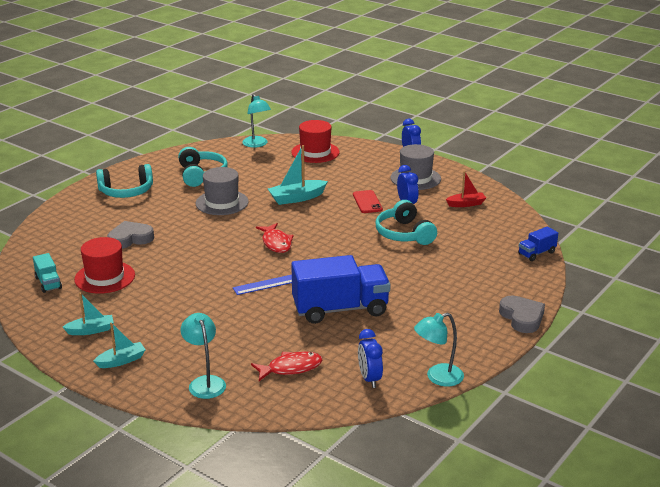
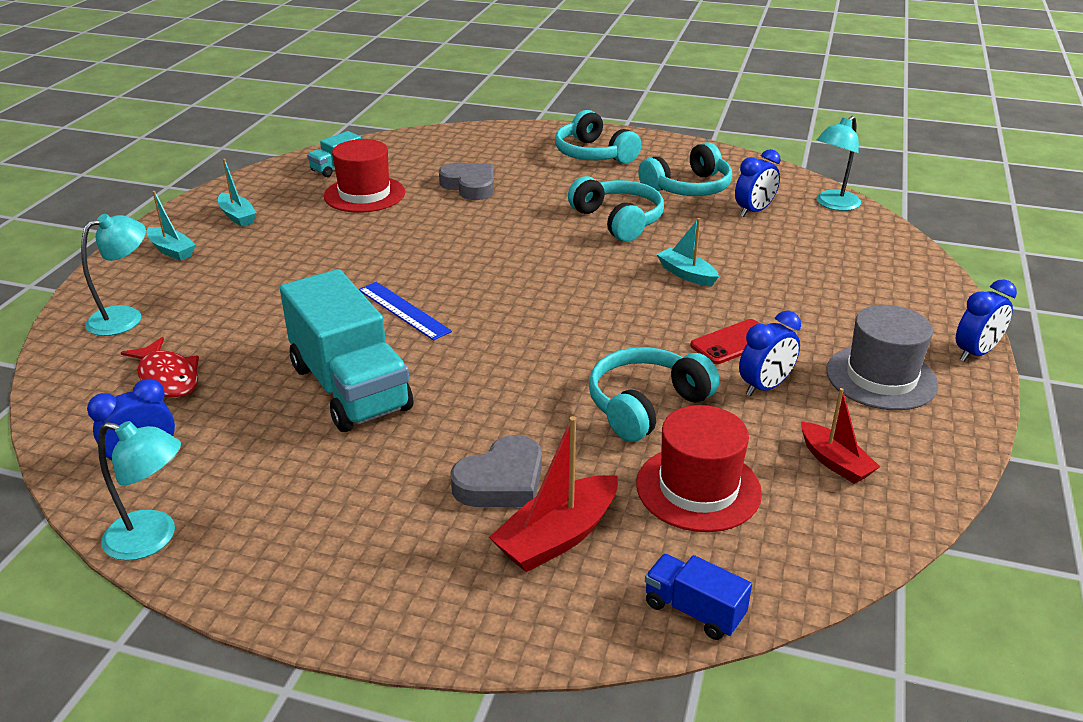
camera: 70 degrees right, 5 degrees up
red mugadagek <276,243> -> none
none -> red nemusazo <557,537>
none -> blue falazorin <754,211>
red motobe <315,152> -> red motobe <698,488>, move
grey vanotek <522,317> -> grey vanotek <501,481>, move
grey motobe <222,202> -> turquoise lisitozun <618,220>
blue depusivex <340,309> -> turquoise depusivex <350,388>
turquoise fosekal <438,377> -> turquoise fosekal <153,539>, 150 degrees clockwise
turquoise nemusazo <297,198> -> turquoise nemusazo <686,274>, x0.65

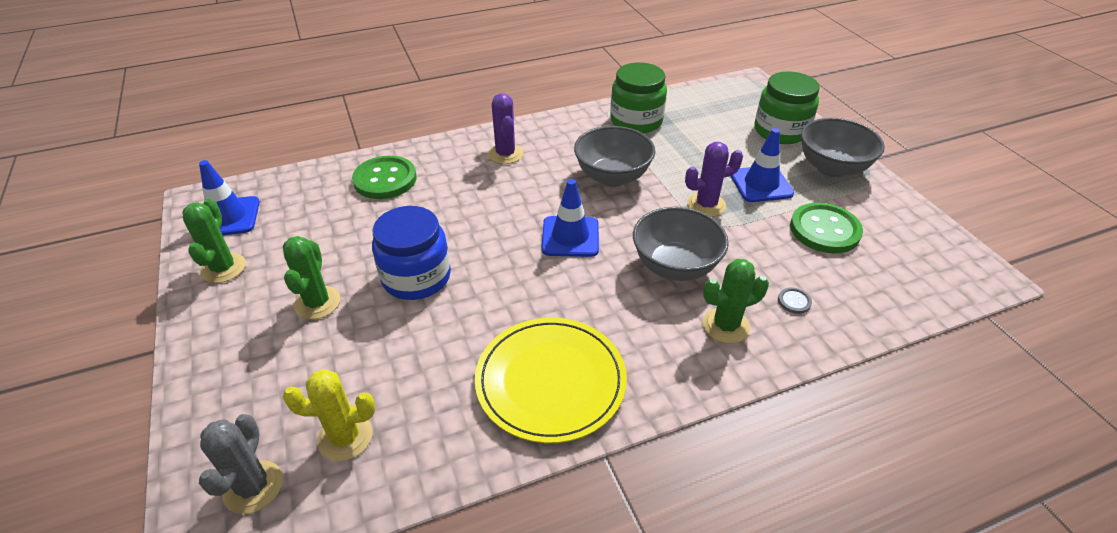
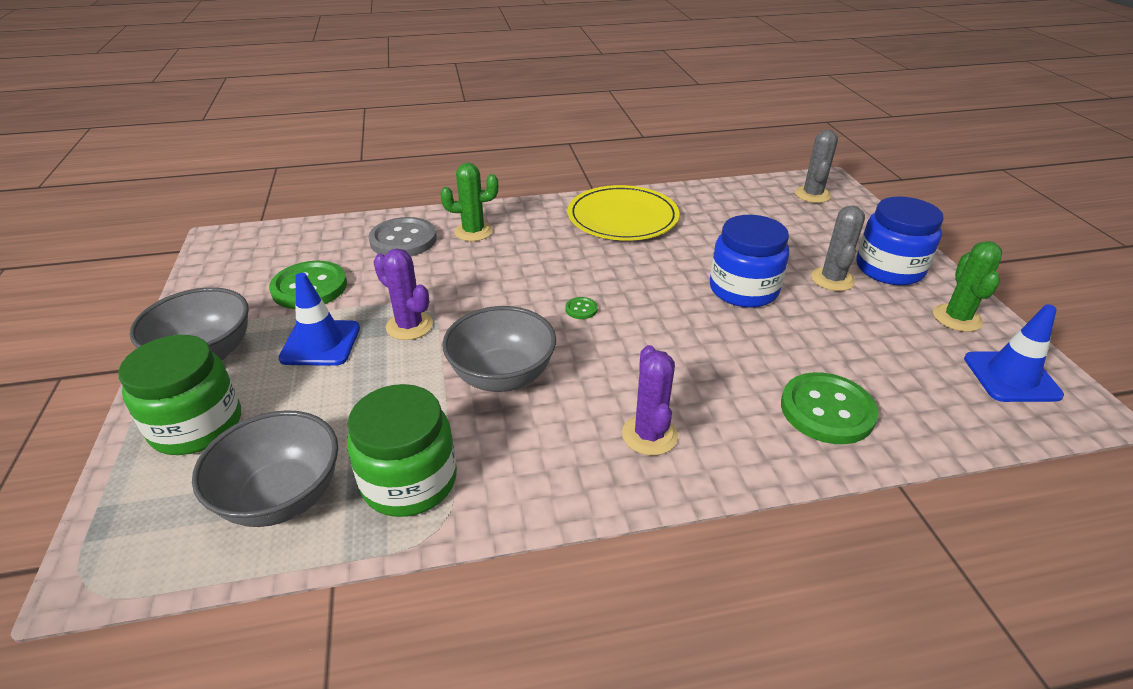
camera: 170 degrees left, 5 degrees down
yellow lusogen <345,437> -> none
none -> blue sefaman <889,269>
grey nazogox <675,266> -> grey nazogox <282,497>, move
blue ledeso <570,237> -> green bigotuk <581,309>
green lusogen <317,303> -> grey lusogen <832,279>
purple lusogen <706,205> -> purple lusogen <409,326>, 45 degrees clockwise
grey bigotuk <794,301> -> grey bigotuk <403,240>, x2.36

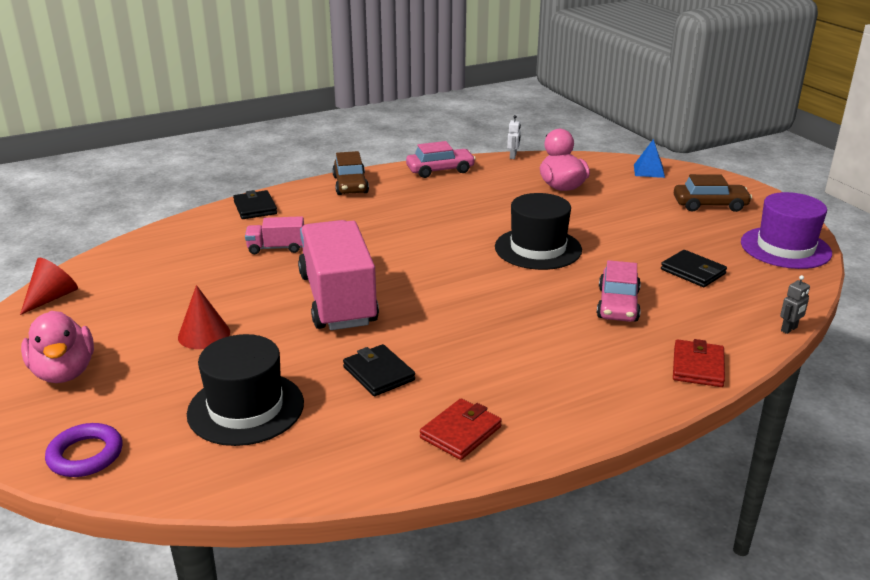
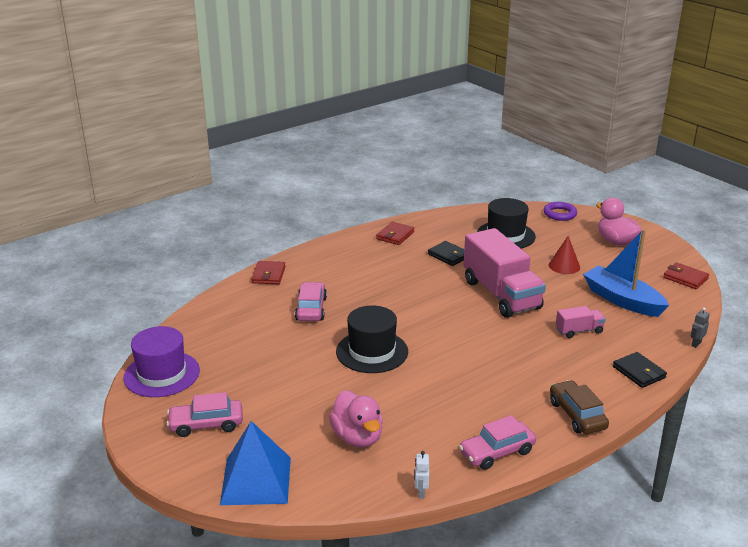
camera: 170 degrees right, 0 degrees up
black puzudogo <693,272> -> none
none -> blue nemusazo <622,300>
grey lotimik <789,329> -> grey lotimik <696,344>, move
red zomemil <52,298> -> red puzudogo <685,278>
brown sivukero <710,205> -> pink sivukero <206,424>
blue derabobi <649,171> -> blue derabobi <256,480>, x1.89

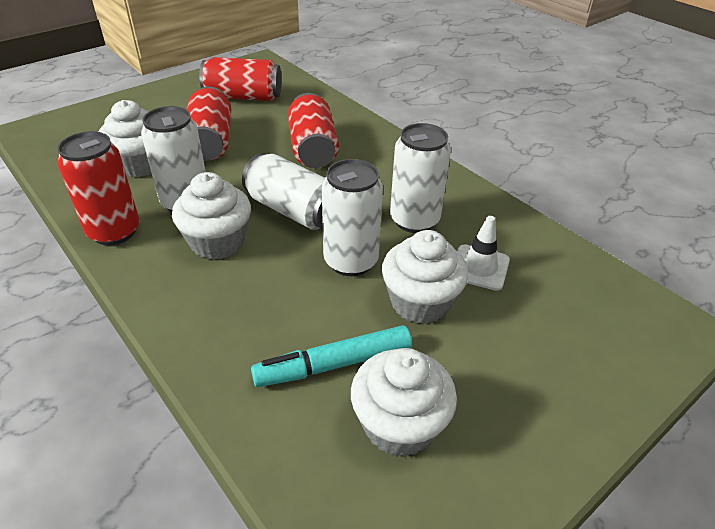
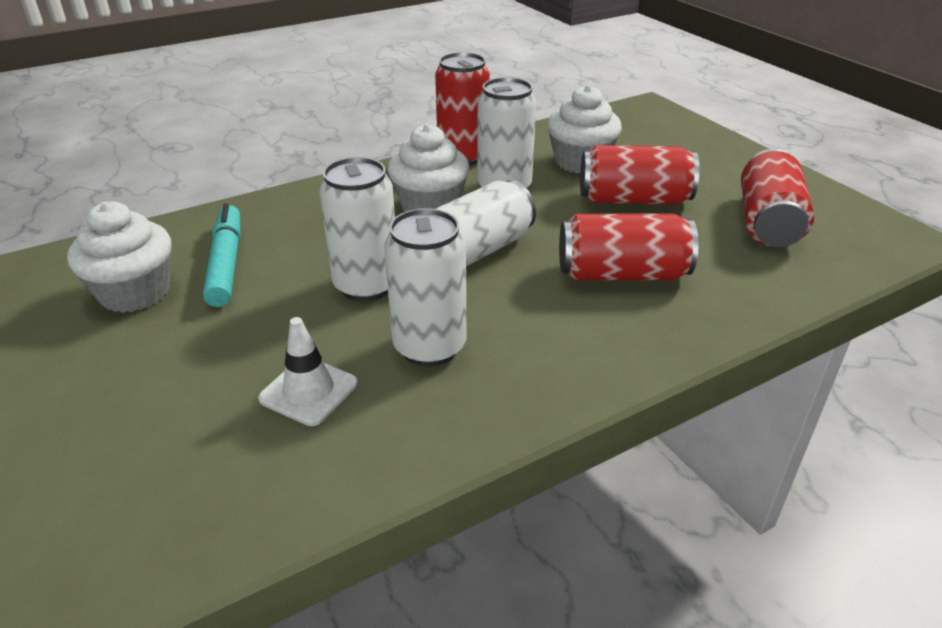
camera: 100 degrees right, 5 degrees down
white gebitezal <420,302> -> none

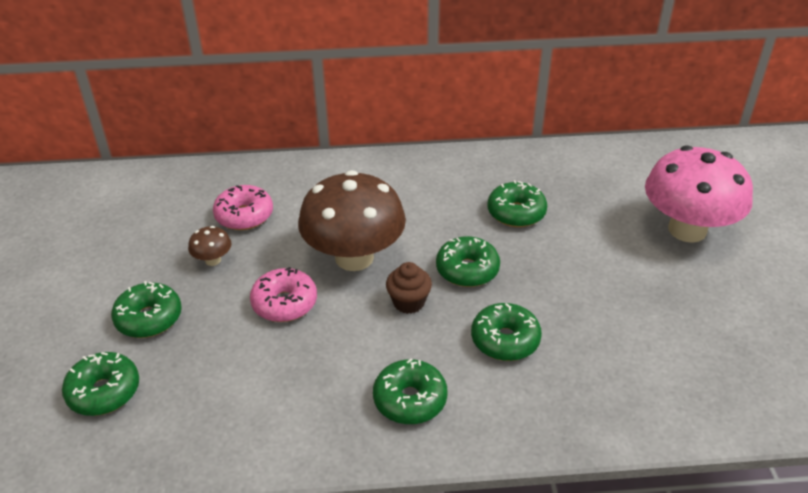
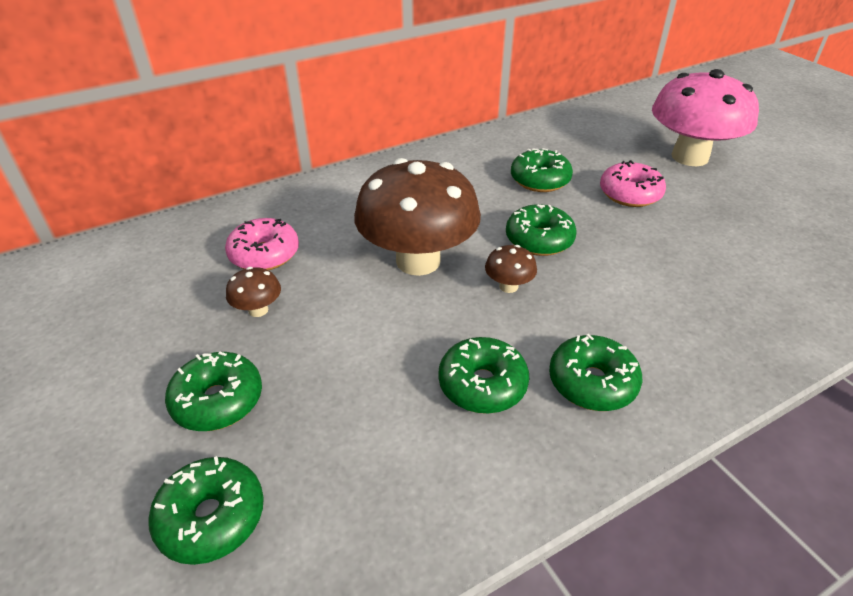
camera: 25 degrees left, 0 degrees up
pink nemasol <284,303> -> pink nemasol <630,194>, move
green nemasol <505,340> -> green nemasol <482,385>, move
brown gebitezal <408,302> -> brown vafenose <508,286>

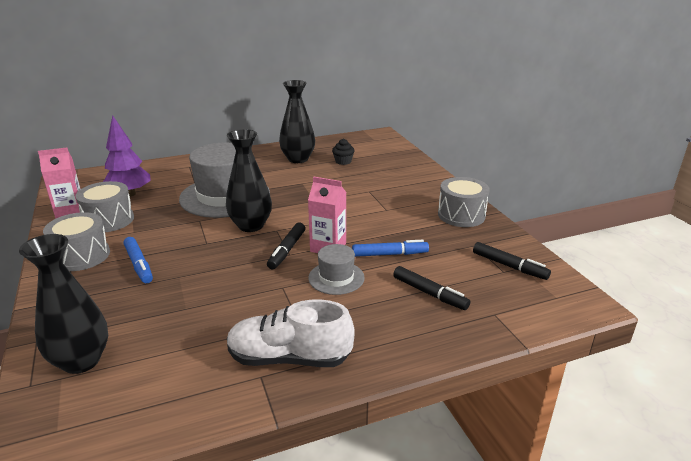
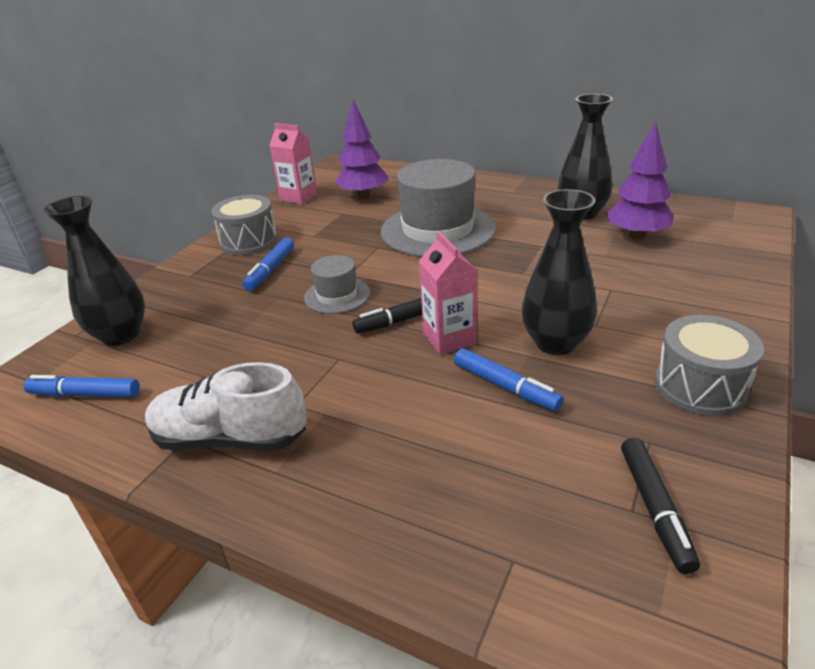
camera: 50 degrees right, 5 degrees up
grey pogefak <109,220> -> none
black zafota <429,293> -> none
none -> blue zafota <85,394>
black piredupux <251,225> -> black piredupux <555,343>, move
grey motobe <336,278> -> grey motobe <337,295>, move
black gebitezal <343,161> -> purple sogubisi <636,236>
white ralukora <289,358> -> white ralukora <230,438>, 45 degrees counterclockwise

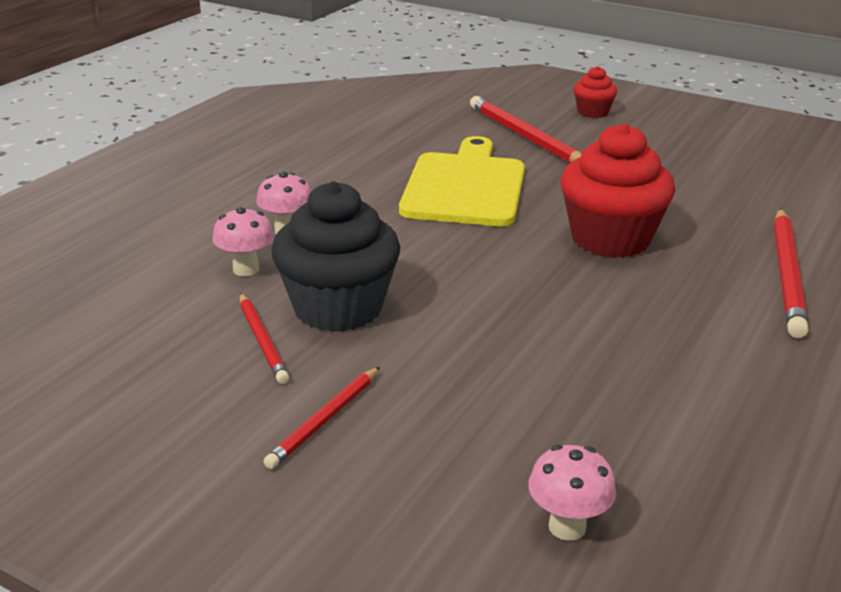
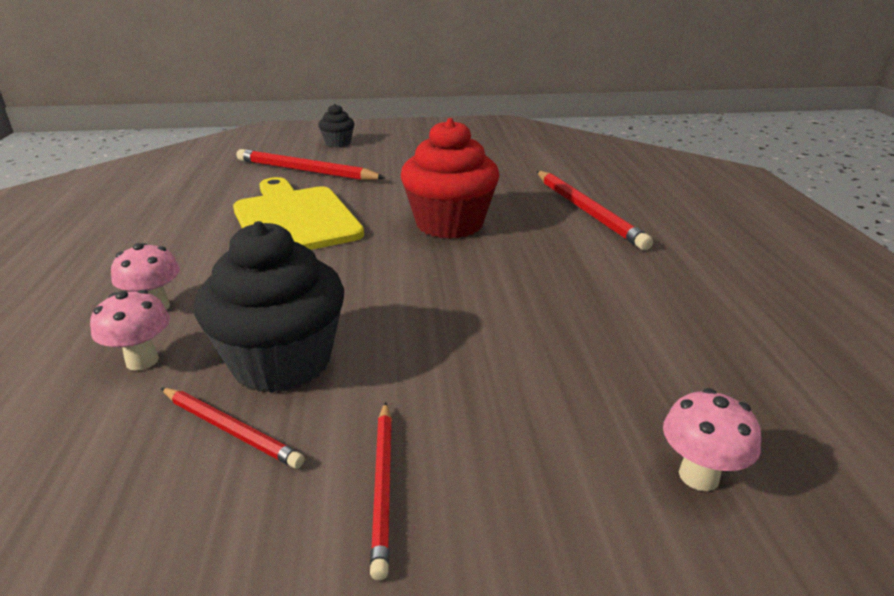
camera: 35 degrees left, 0 degrees up
red gebitezal <592,112> -> black gebitezal <338,143>

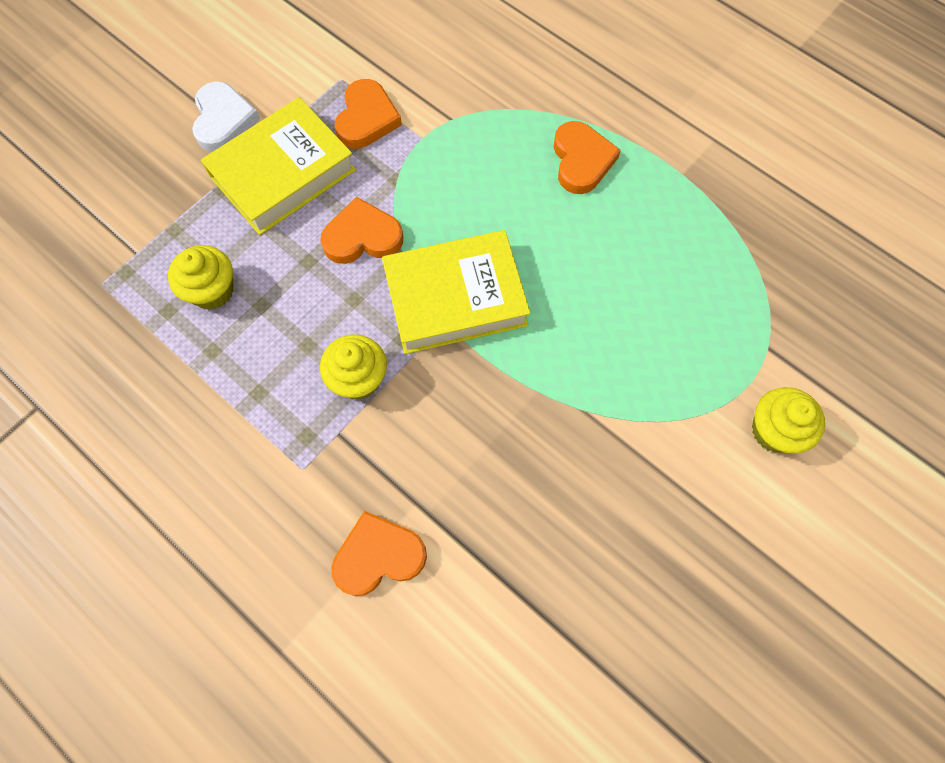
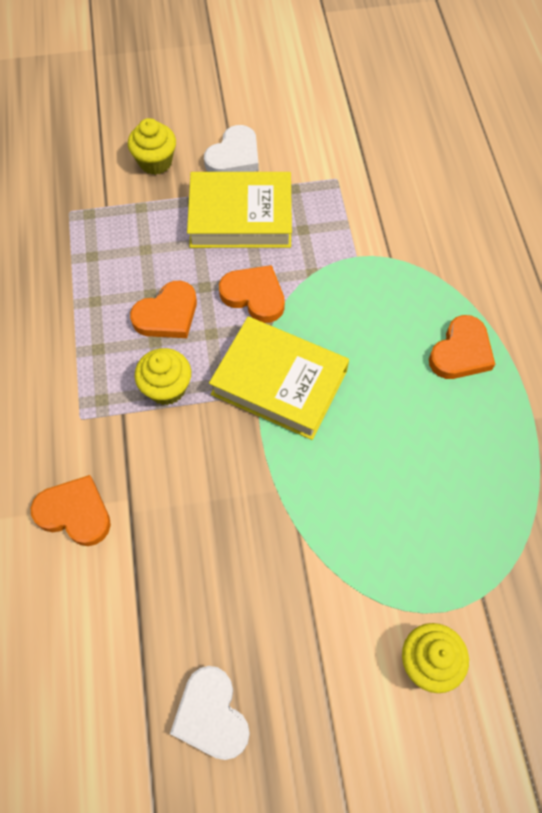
camera: 40 degrees right, 5 degrees down
none -> white vanotek <211,715>
yellow gebitezal <212,290> -> yellow gebitezal <155,162>, move
orange vanotek <366,118> -> orange vanotek <167,315>, move

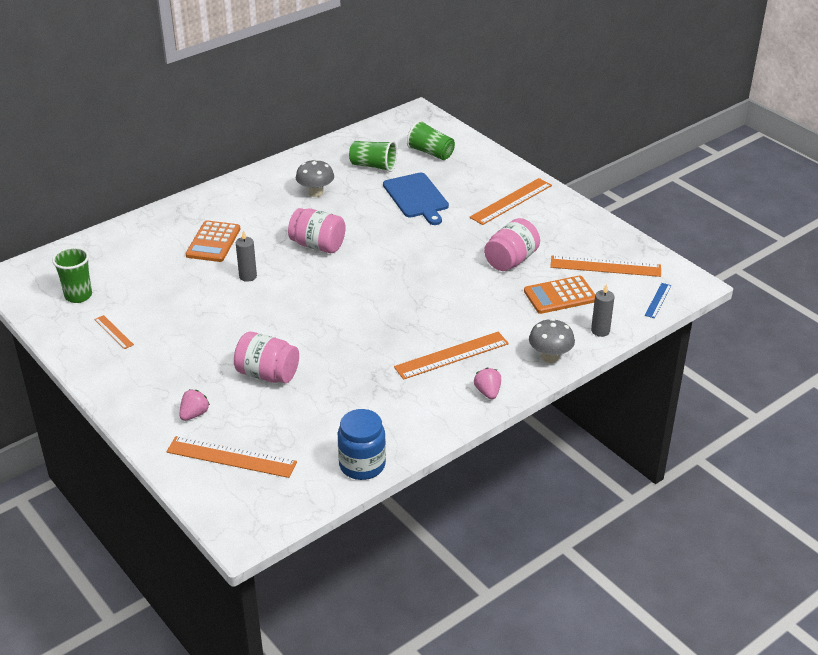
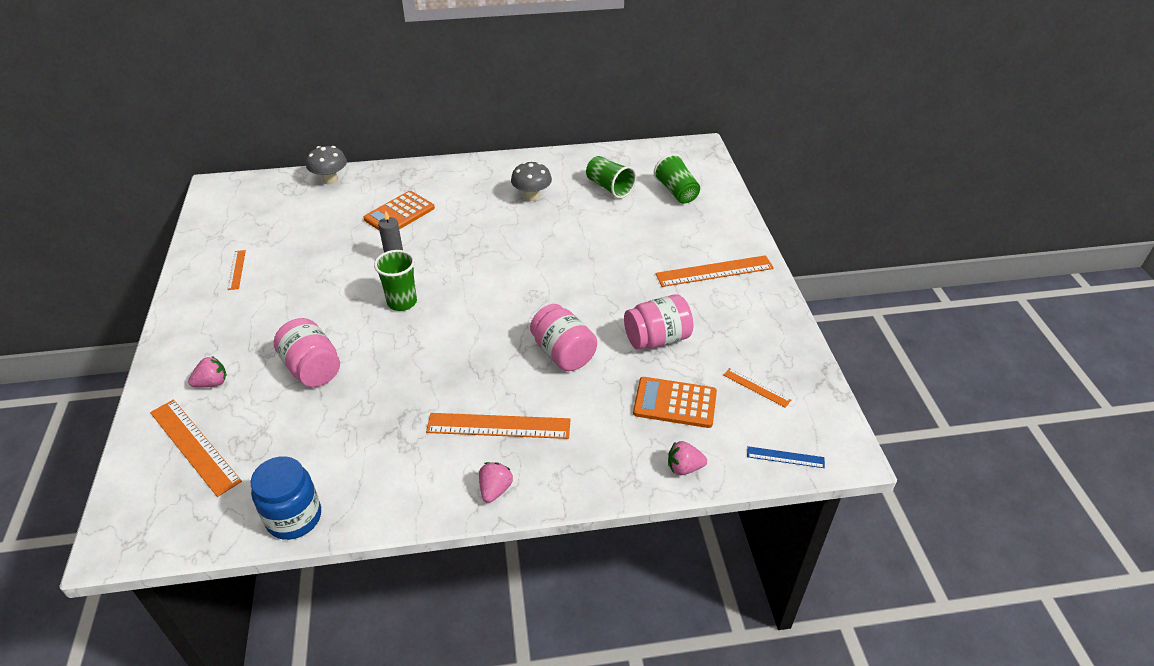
camera: 30 degrees right, 5 degrees up
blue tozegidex <416,197> -> none
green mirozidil <78,296> -> green mirozidil <402,302>, move
pink sefaman <318,245> -> pink sefaman <563,353>, move
grey vafenose <550,357> -> grey vafenose <330,180>, move
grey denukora <600,331> -> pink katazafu <684,468>
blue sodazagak <658,300> -> blue sodazagak <785,457>, 45 degrees clockwise
orange sodazagak <605,266> -> orange sodazagak <756,387>, x0.52

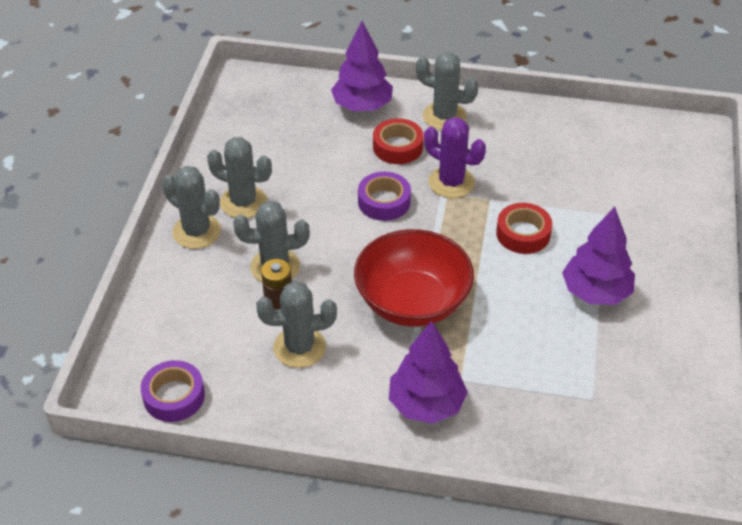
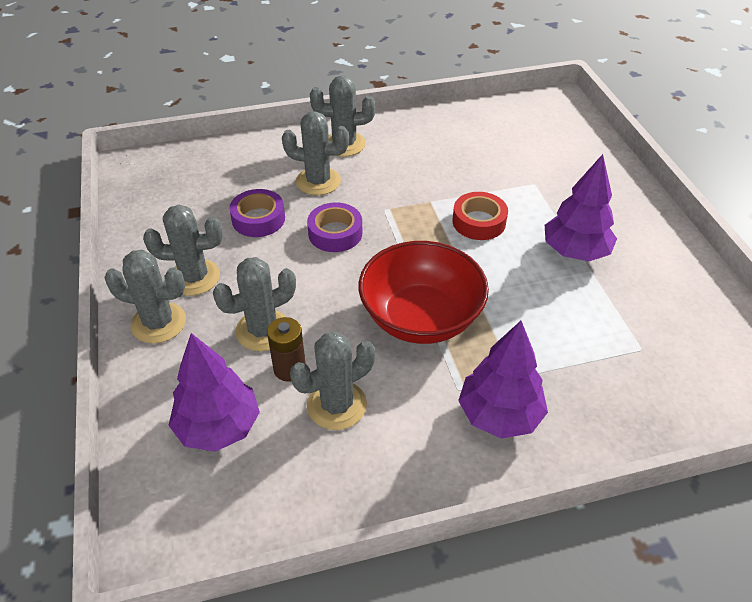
camera: 25 degrees left, 0 degrees up
purple lusogen <451,182> -> none
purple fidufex <174,396> -> purple fidufex <258,219>, move
purple sogubisi <362,106> -> purple sogubisi <218,427>, move
red fidufex <397,147> -> grey lusogen <318,181>

